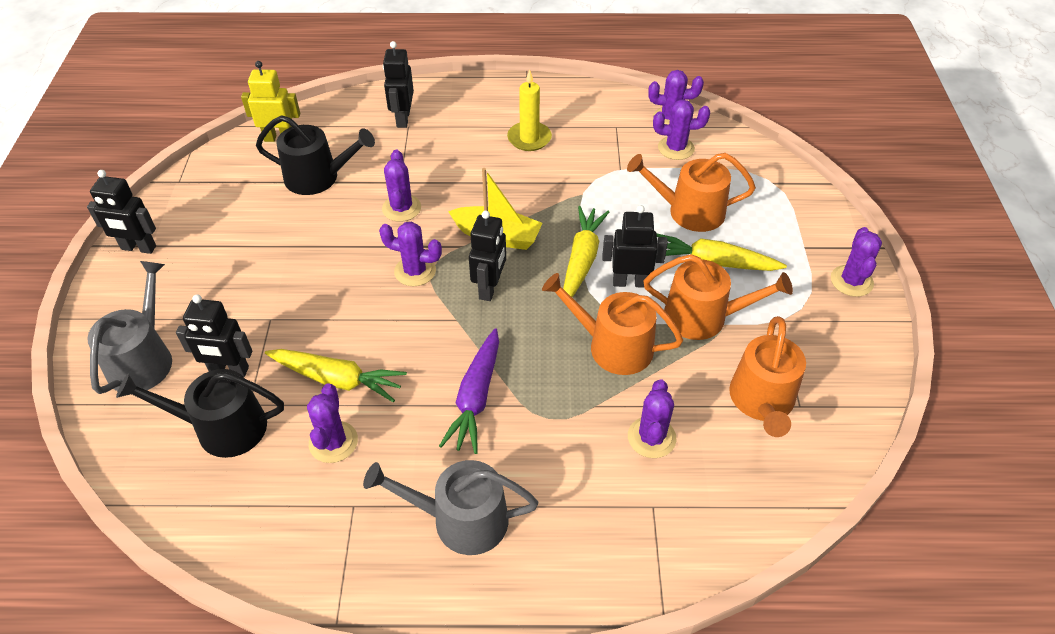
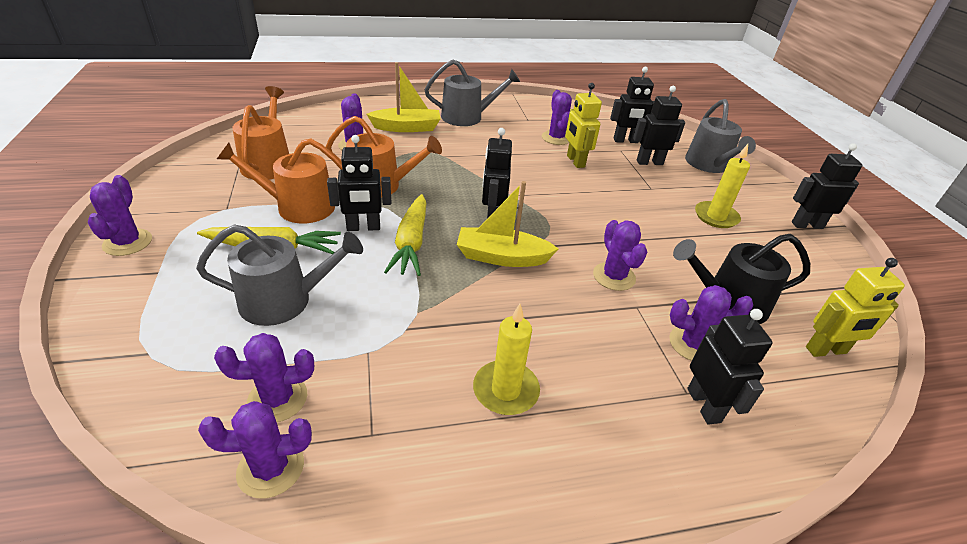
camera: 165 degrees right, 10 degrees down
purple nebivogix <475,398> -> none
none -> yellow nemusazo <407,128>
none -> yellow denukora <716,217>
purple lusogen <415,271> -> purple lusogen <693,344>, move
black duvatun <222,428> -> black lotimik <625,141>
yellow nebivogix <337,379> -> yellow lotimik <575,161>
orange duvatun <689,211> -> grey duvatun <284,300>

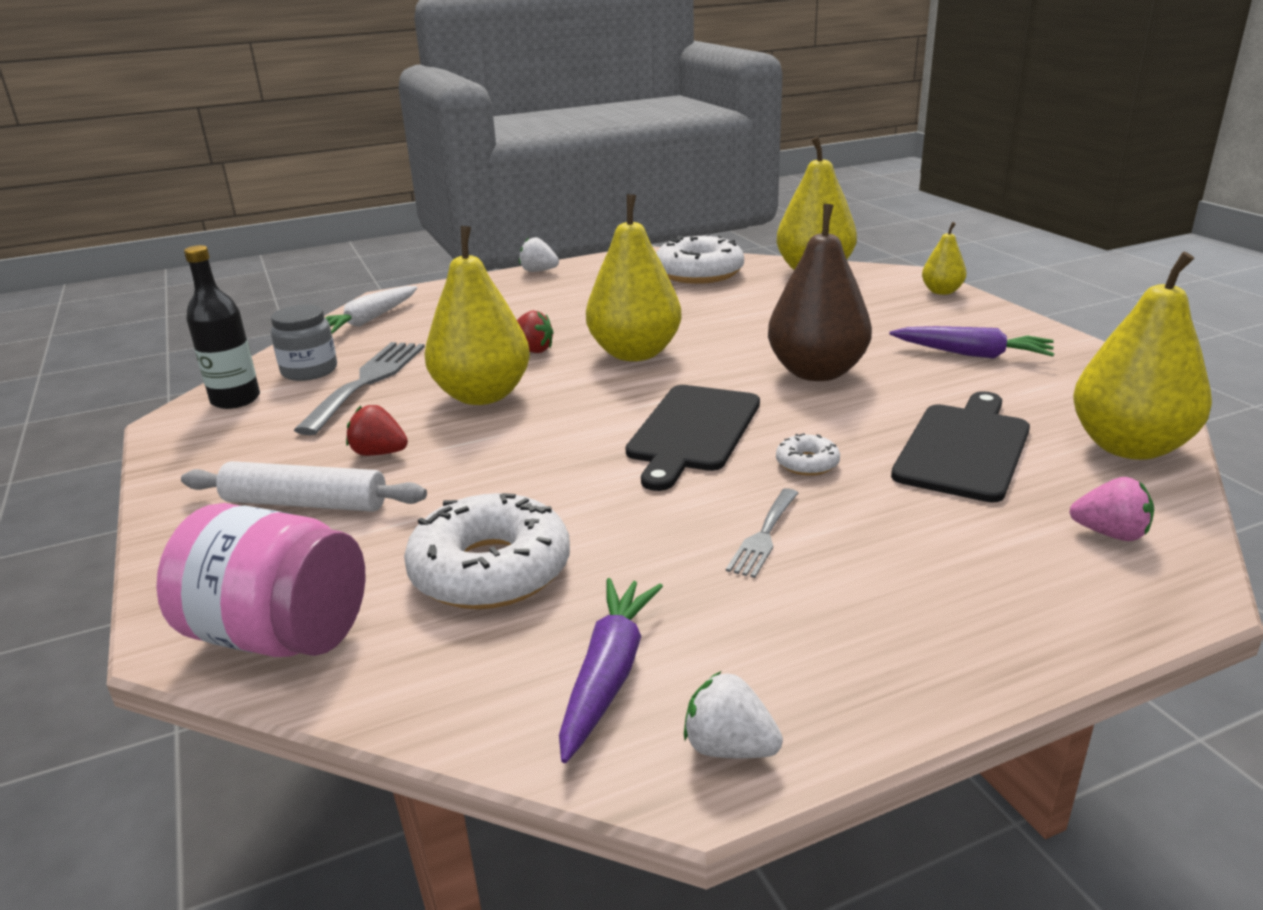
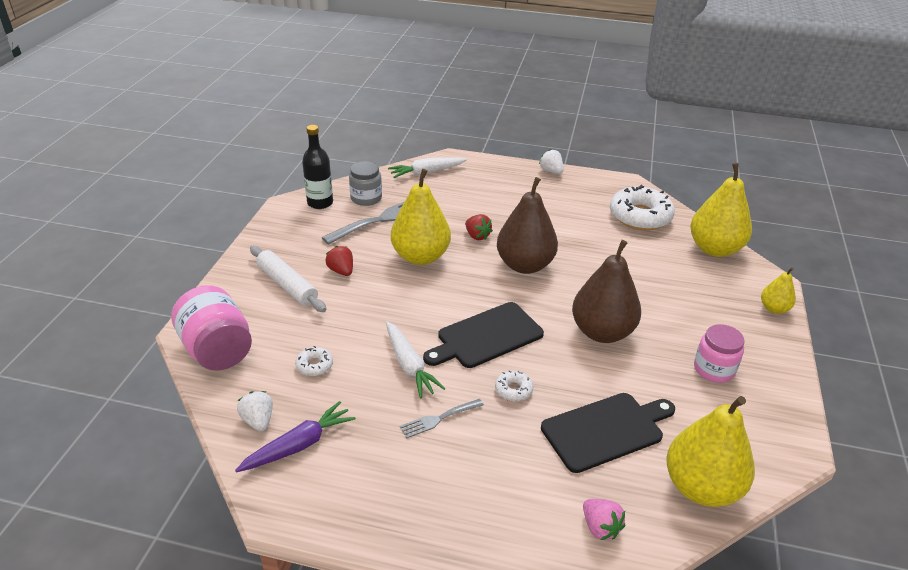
camera: 35 degrees right, 10 degrees up
none -> white nebivogix <409,365>
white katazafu <729,747> -> white katazafu <258,420>, move
purple nebivogix <972,354> -> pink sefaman <714,369>
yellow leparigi <635,353> -> brown leparigi <525,265>
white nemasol <490,570> -> white nemasol <314,365>, x0.46

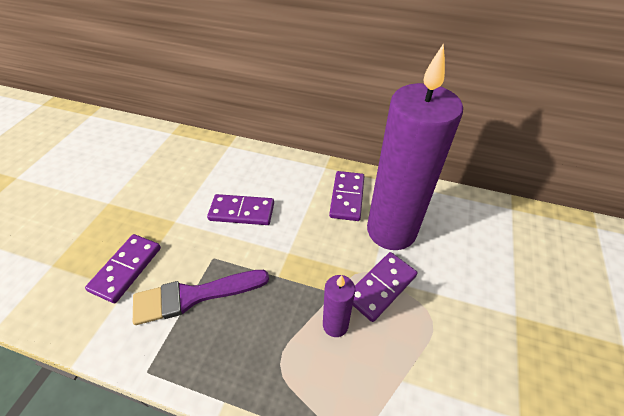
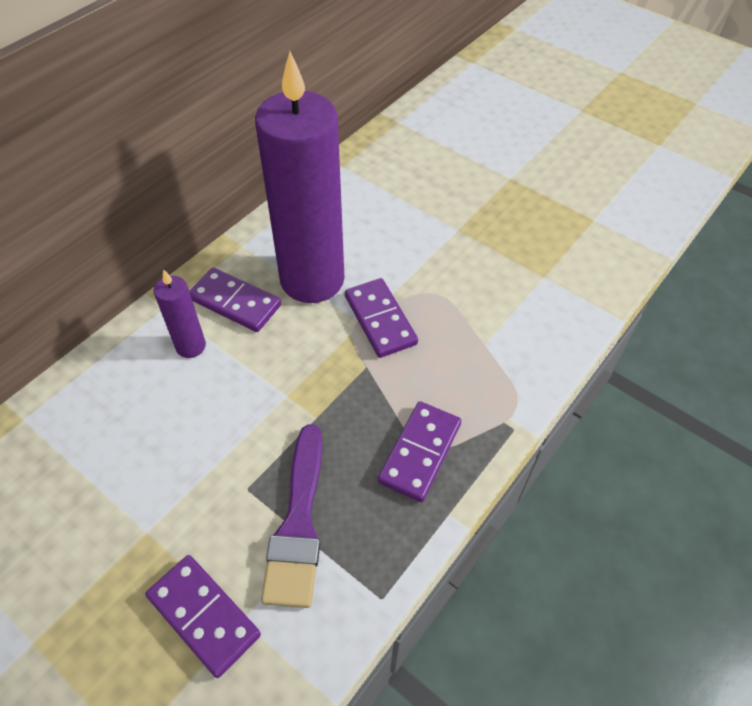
camera: 70 degrees left, 5 degrees up
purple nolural <242,212> -> purple nolural <420,453>, move
purple denukora <335,325> -> purple denukora <191,346>, move

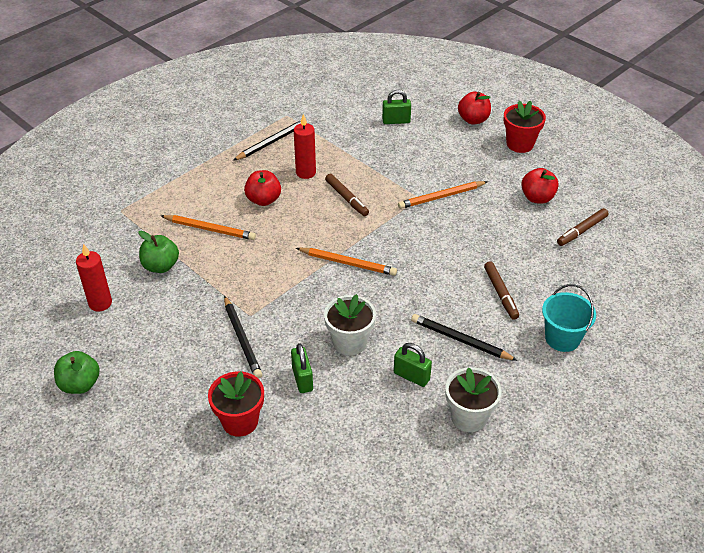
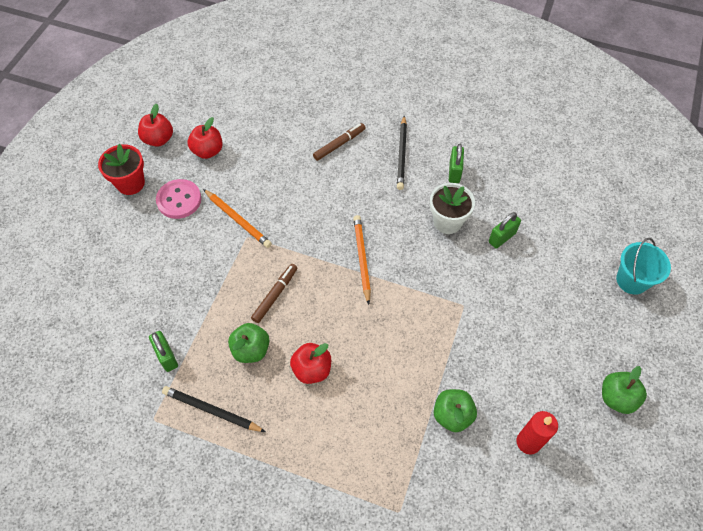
camera: 115 degrees left, 15 degrees up
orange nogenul <210,229> -> none
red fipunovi <240,421> -> none
black nogenul <242,339> -> none
white fipunovi <469,417> -> none
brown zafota <582,231> -> none
none -> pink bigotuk <179,200>
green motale <396,121> -> green motale <166,356>, move
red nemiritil <473,120> -> red nemiritil <158,139>, move
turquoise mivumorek <562,338> -> turquoise mivumorek <632,280>, move
red denukora <306,172> -> green nemiritil <251,350>

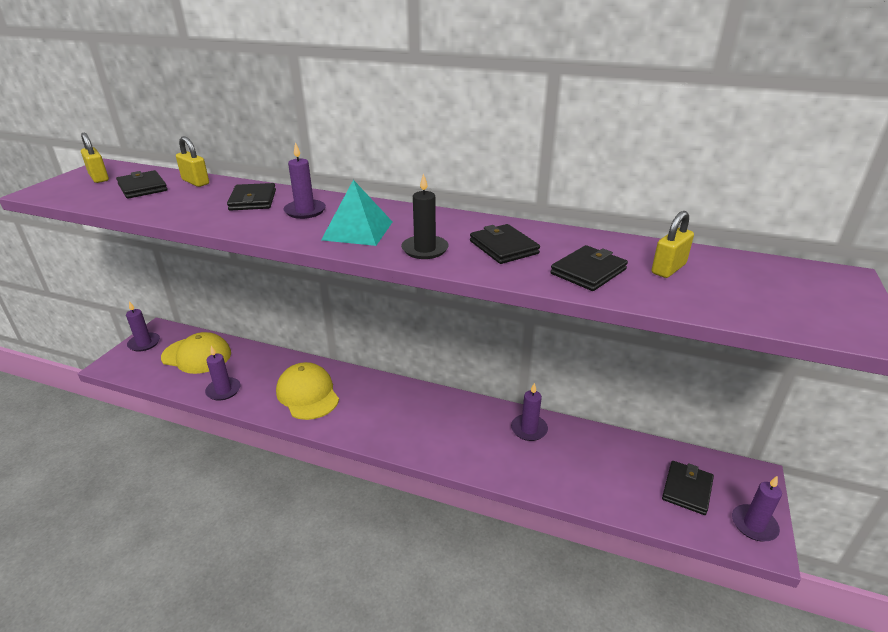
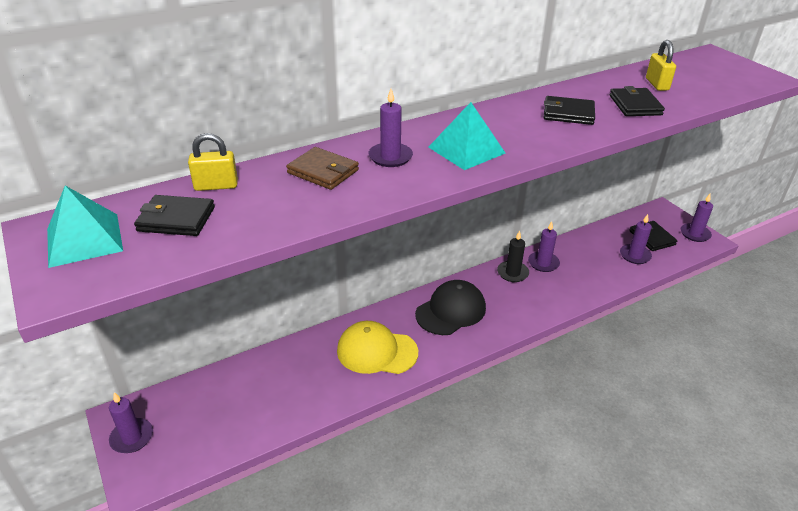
camera: 50 degrees left, 5 degrees up
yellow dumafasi <197,355> -> none
none -> black dumafasi <451,311>
purple denukora <223,390> -> purple denukora <635,255>, move
black denukora <425,249> -> black denukora <512,273>, move
yellow motale <99,178> -> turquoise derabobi <84,239>
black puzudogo <253,200> -> brown puzudogo <323,171>

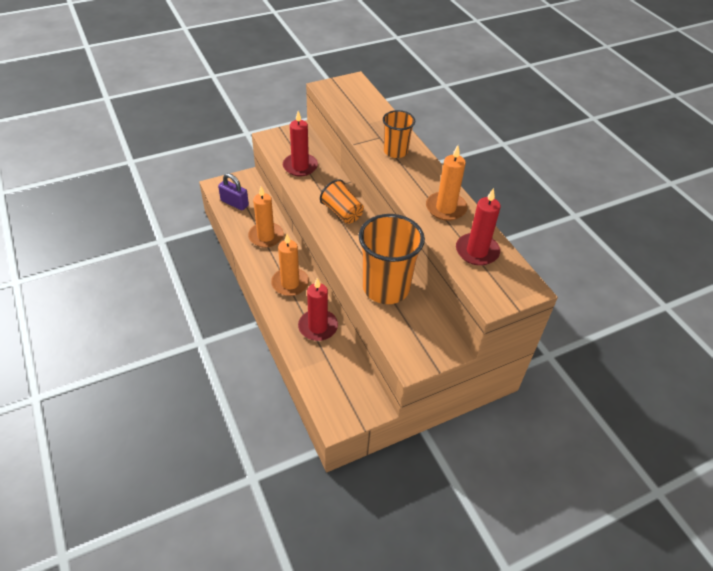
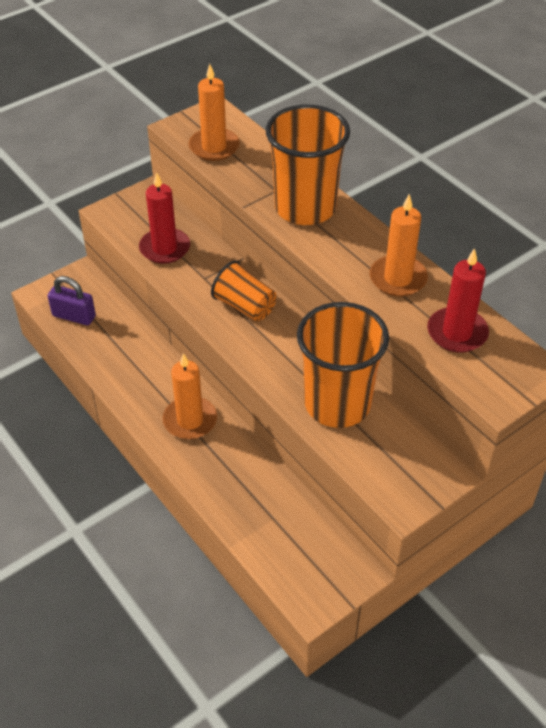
camera: 10 degrees left, 0 degrees up
red denukora <318,327> -> none
orange denukora <266,236> -> orange denukora <214,147>, move
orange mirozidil <395,151> -> orange mirozidil <305,208>, x1.76

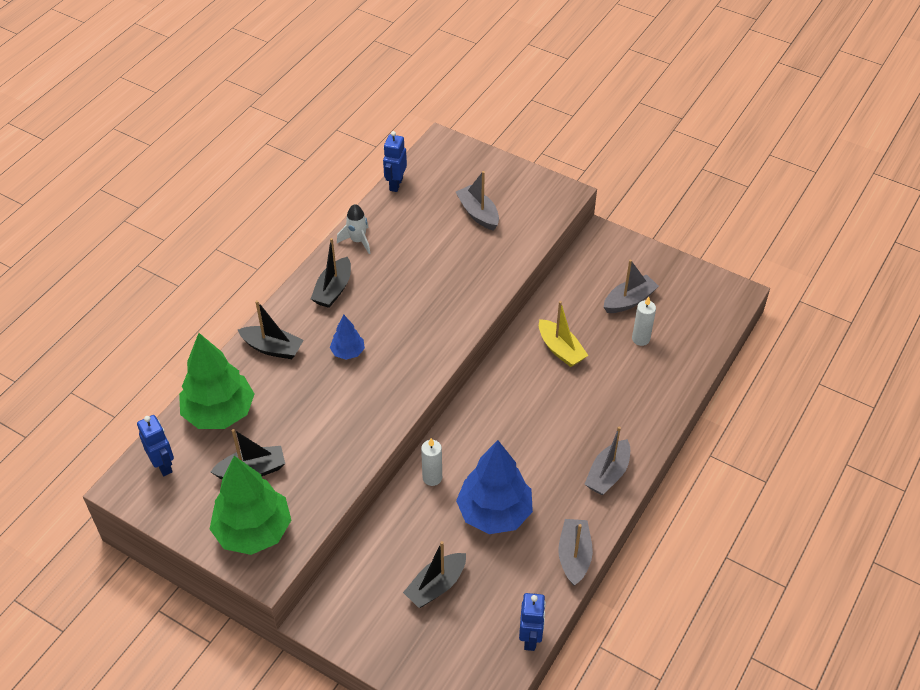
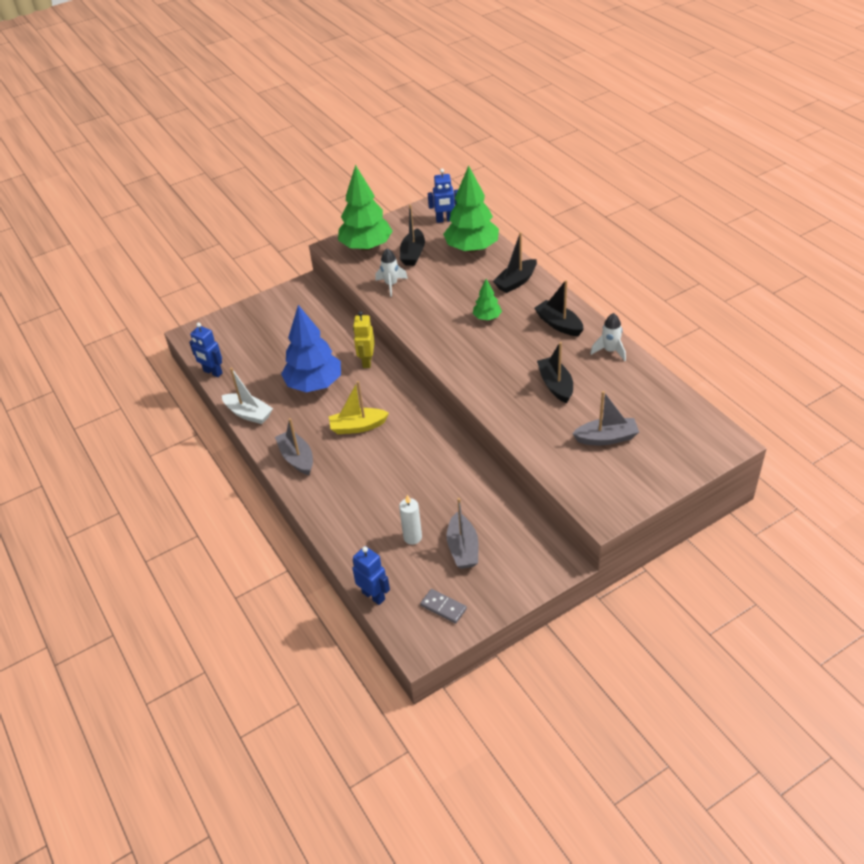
camera: 120 degrees right, 5 degrees down
none -> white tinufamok <391,285>
none -> grey nolural <443,607>
blue lotimik <395,184> -> blue lotimik <373,595>, move
black nemusazo <436,586> -> black nemusazo <555,385>, move
yellow nemusazo <560,349> -> yellow nemusazo <358,426>, move
white denukora <432,478> -> yellow lotimik <367,361>
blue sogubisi <348,352> -> green sogubisi <487,317>
grey nemusazo <574,556> -> white nemusazo <248,414>

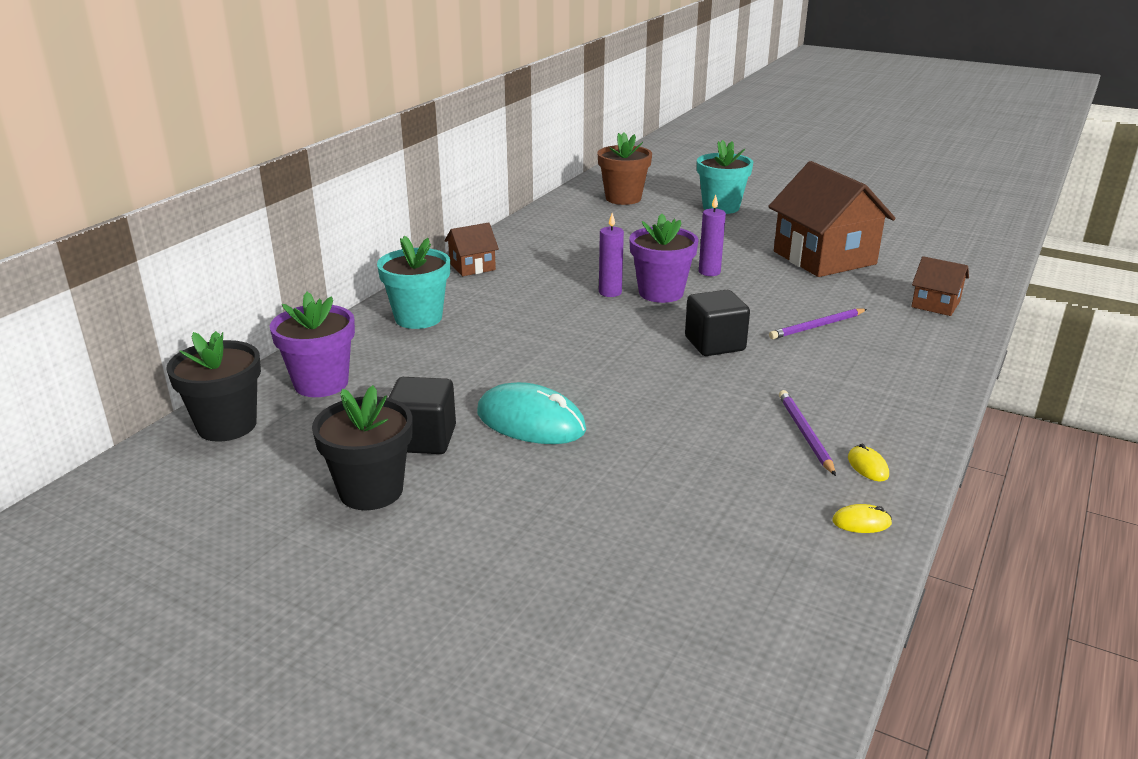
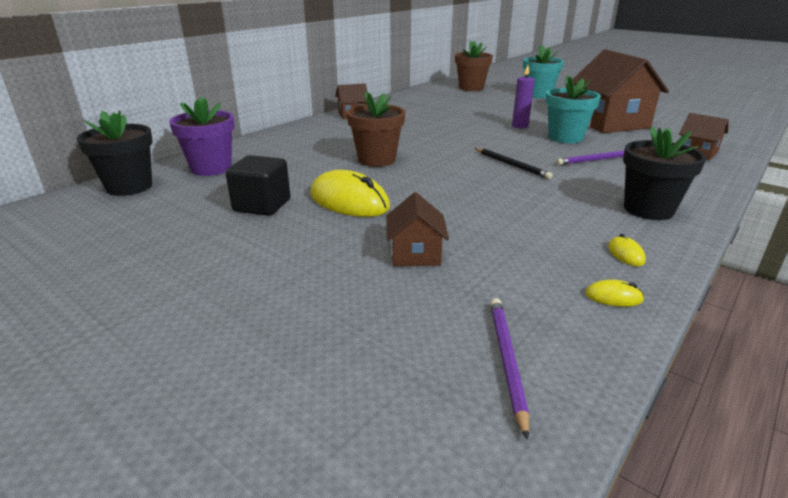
camera: 10 degrees right, 0 degrees up
purple denukora <610,292> -> none
purple fipunovi <661,293> -> none
none -> brown fipunovi <376,160>
none -> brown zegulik <415,254>
black fipunovi <371,491> -> black fipunovi <648,209>, move
turquoise fipunovi <418,318> -> turquoise fipunovi <565,138>, move
purple nogenul <805,434> -> purple nogenul <506,361>, move
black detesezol <714,344> -> black nogenul <511,165>
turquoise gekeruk <531,421> -> yellow gekeruk <349,201>

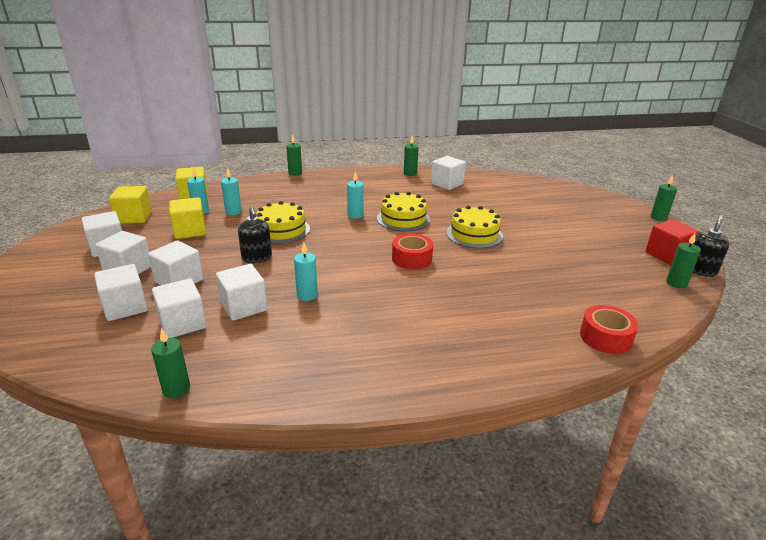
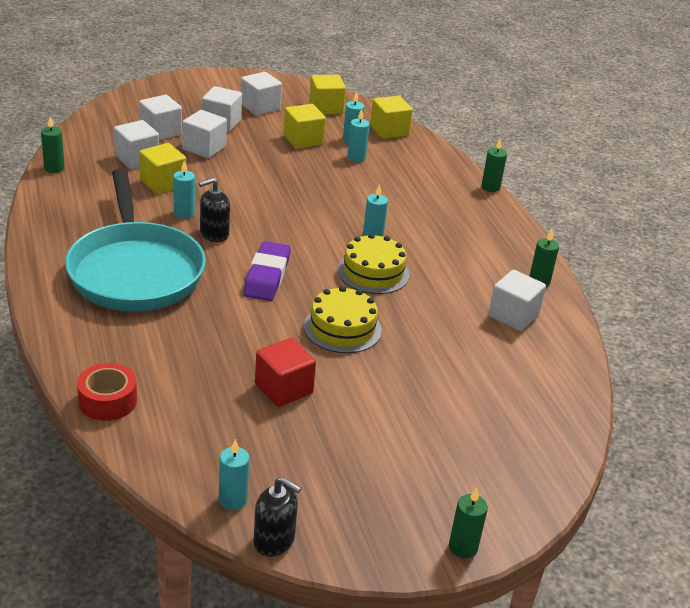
camera: 80 degrees right, 5 degrees up
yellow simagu <281,230> -> none
none -> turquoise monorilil <135,270>
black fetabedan <257,258> -> black fetabedan <214,234>, move
red detesezol <667,255> -> red detesezol <283,388>, move
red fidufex <412,259> -> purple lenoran <267,276>
white detesezol <244,307> -> yellow detesezol <163,183>
green denukora <676,283> -> turquoise denukora <233,500>

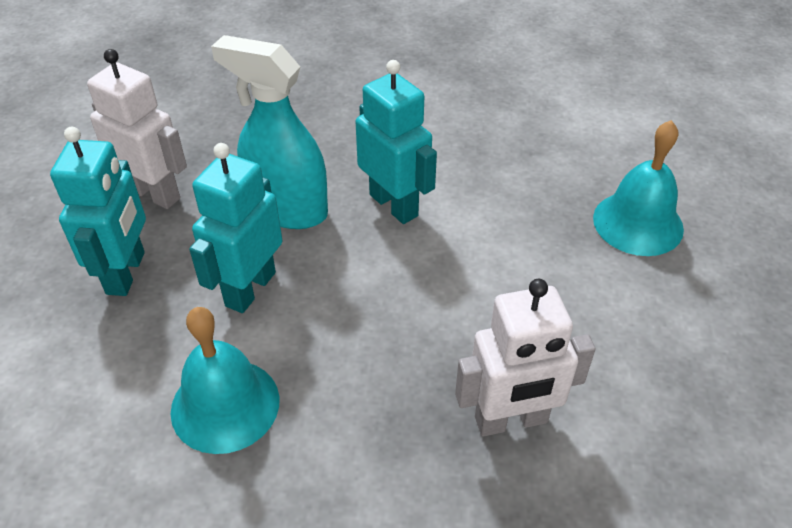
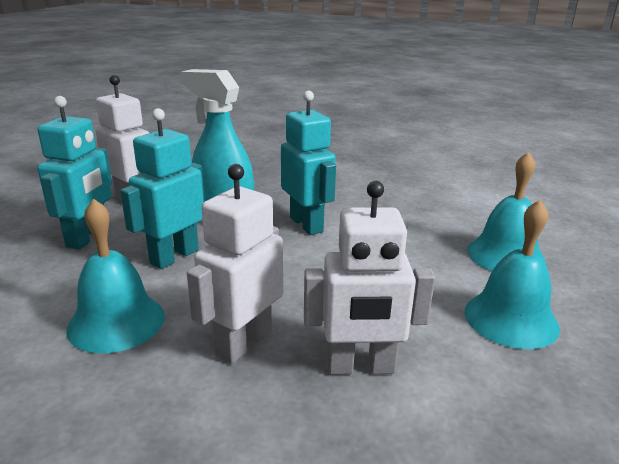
camera: 10 degrees right, 20 degrees down
none -> white lotimik <243,342>
none -> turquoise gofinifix <511,319>

